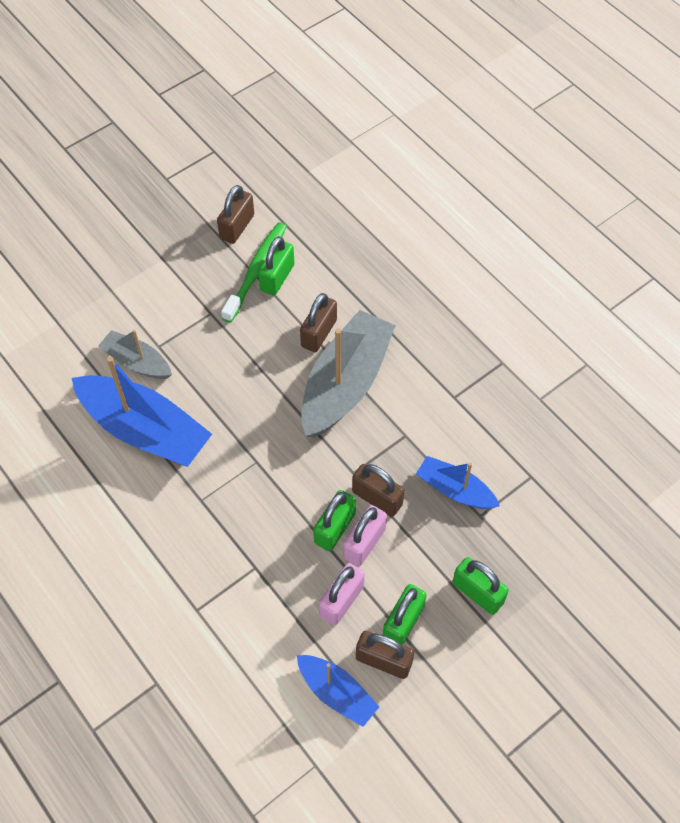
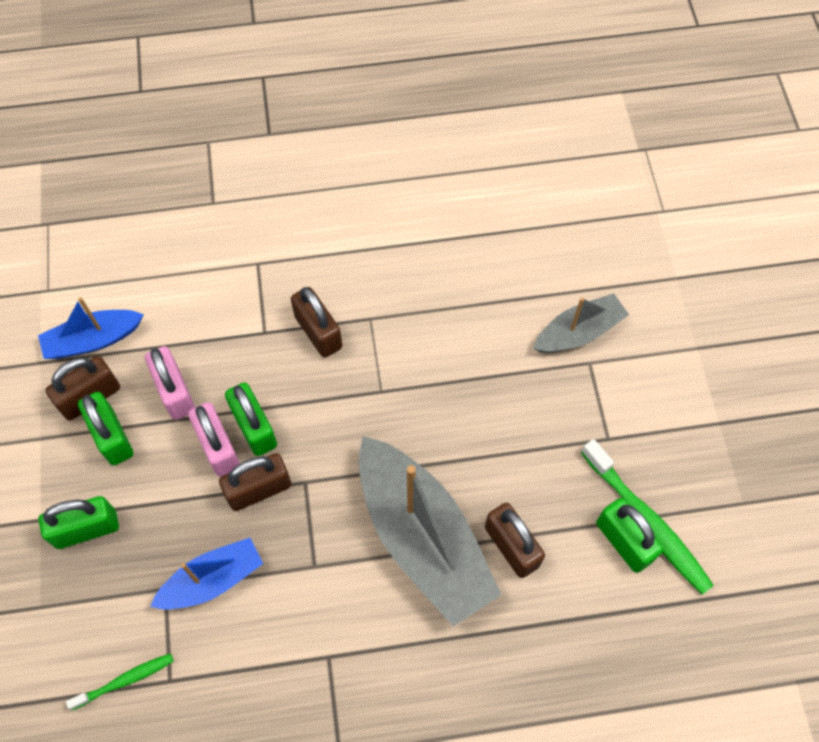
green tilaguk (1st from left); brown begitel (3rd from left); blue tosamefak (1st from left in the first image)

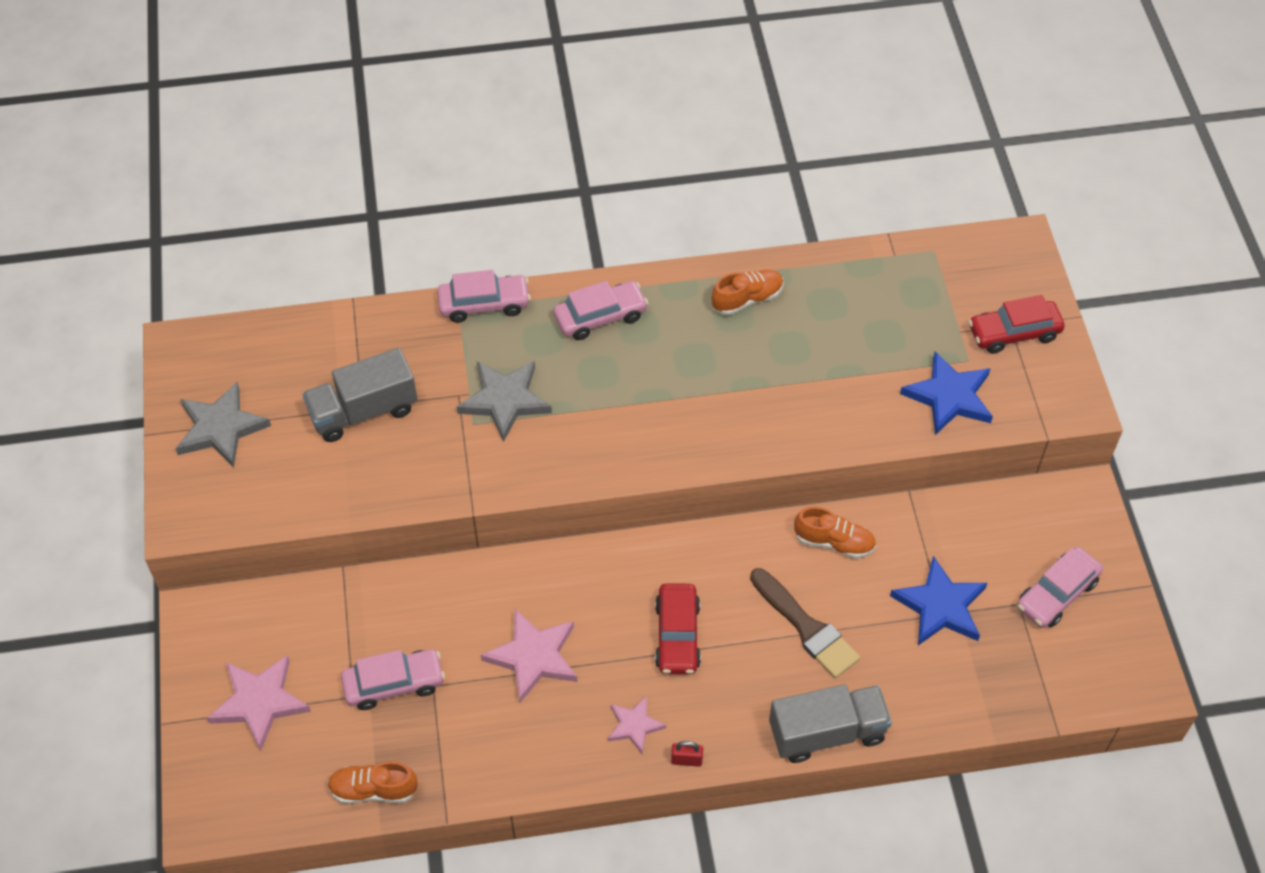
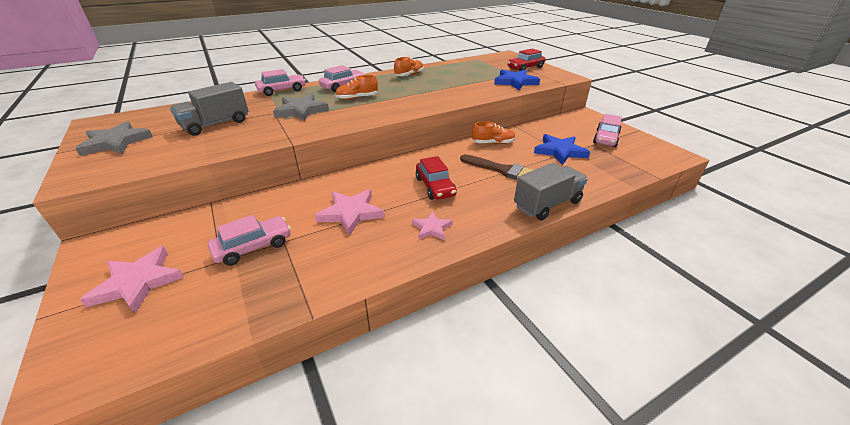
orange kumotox (1st from left); red begitel

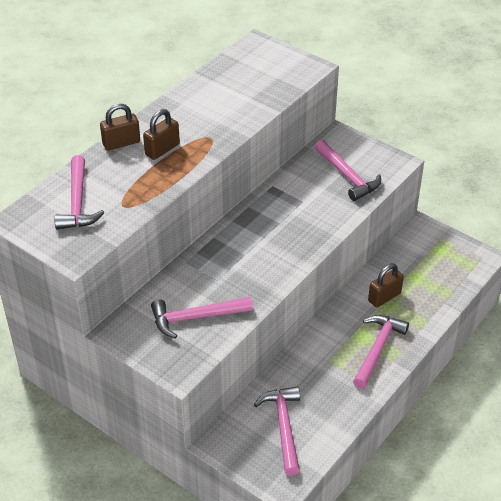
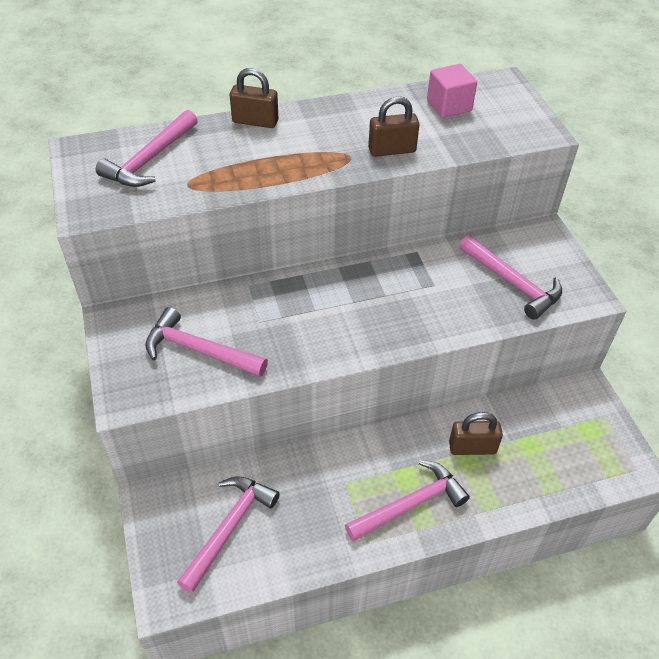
brown begitel (2nd from left); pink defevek; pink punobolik (5th from left)

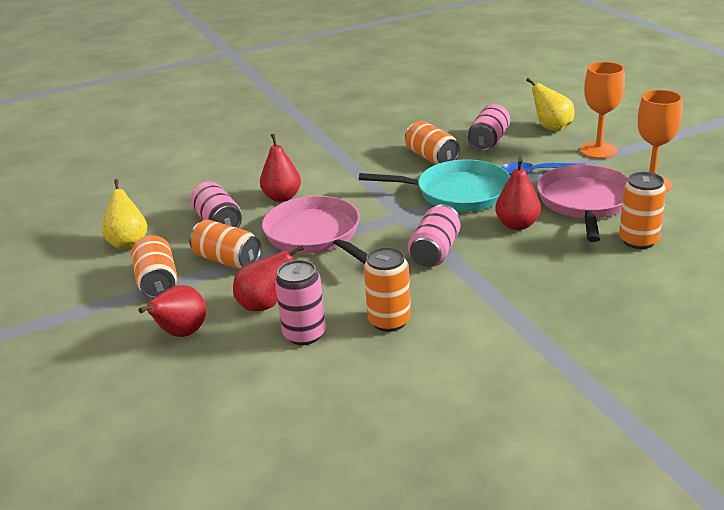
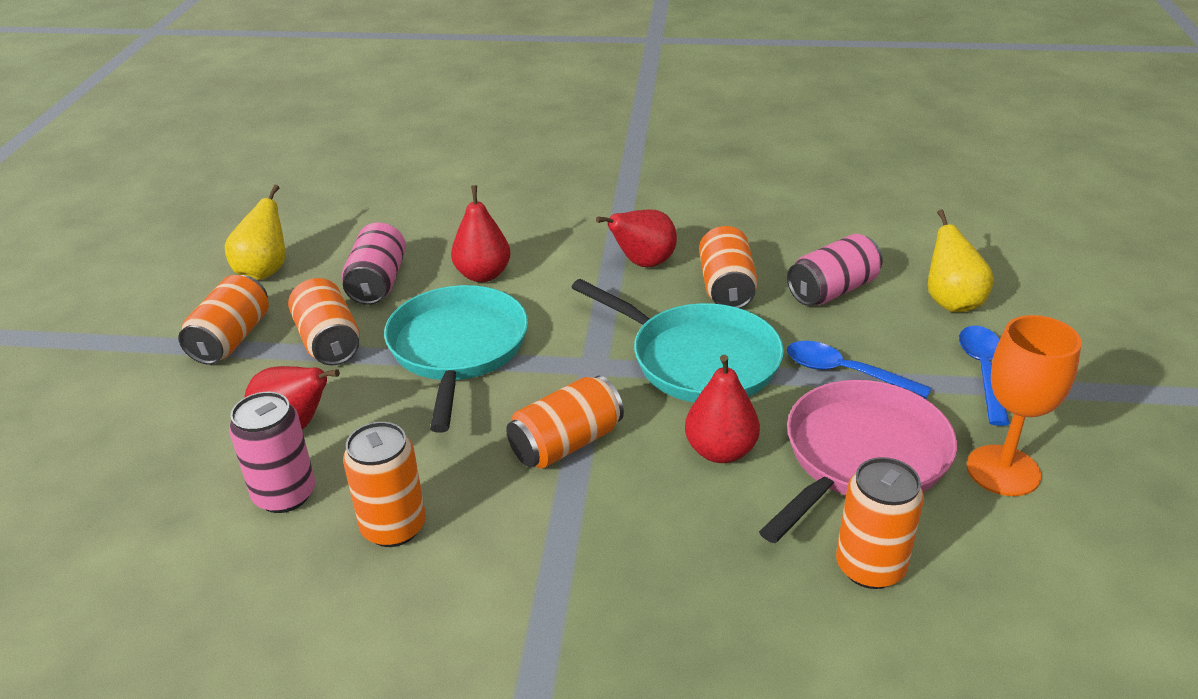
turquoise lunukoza (1st from left); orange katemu (4th from left); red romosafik (3rd from left); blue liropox (2nd from left)

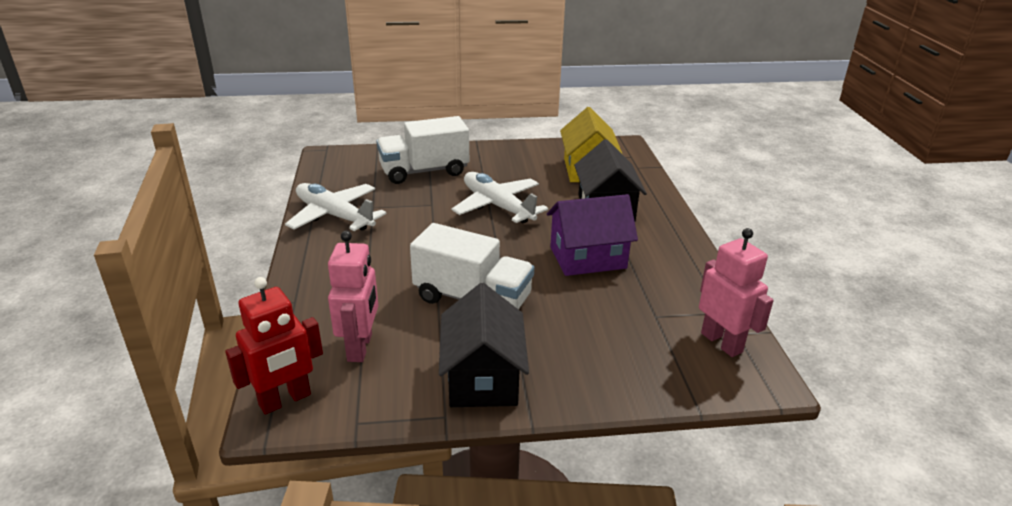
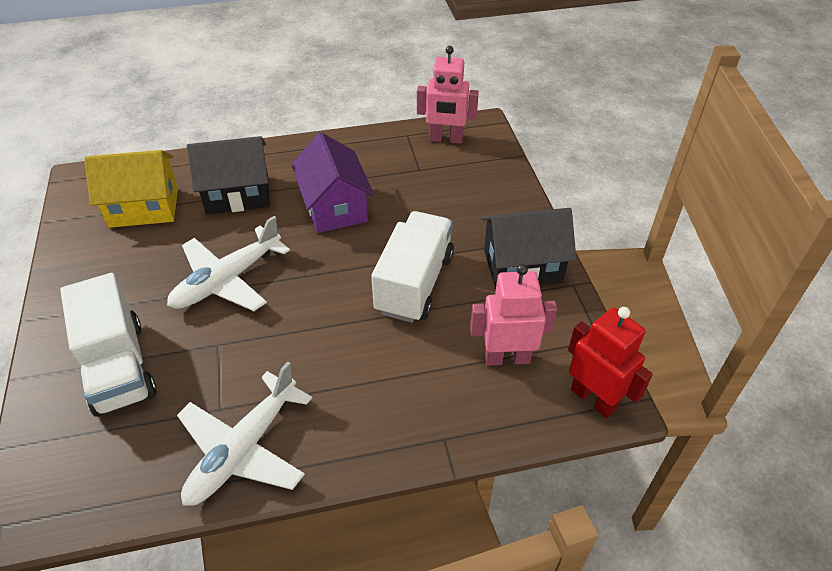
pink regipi (1st from left)

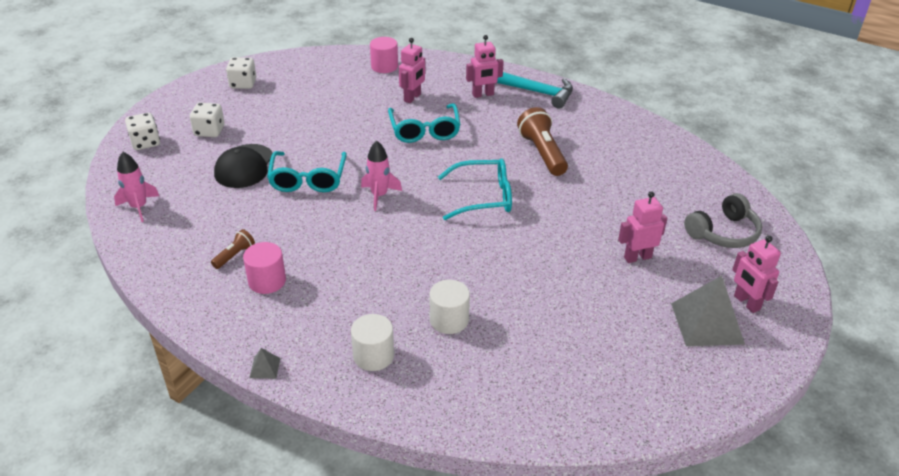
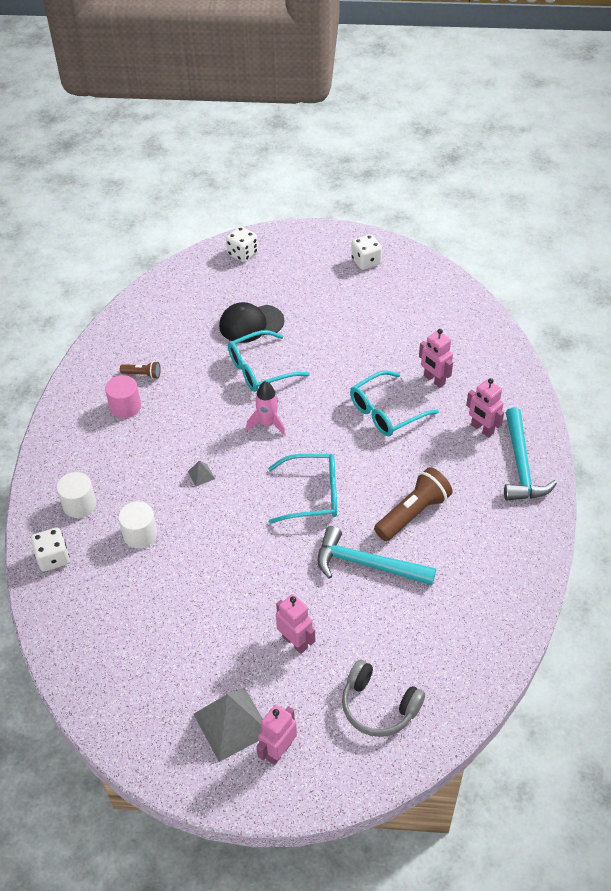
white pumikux (1st from left); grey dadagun (1st from left); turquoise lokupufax (2nd from left); turquoise punobolik (1st from left); pink regipi (3rd from left); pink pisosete (1st from left in the first image); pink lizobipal (2nd from left in the first image)

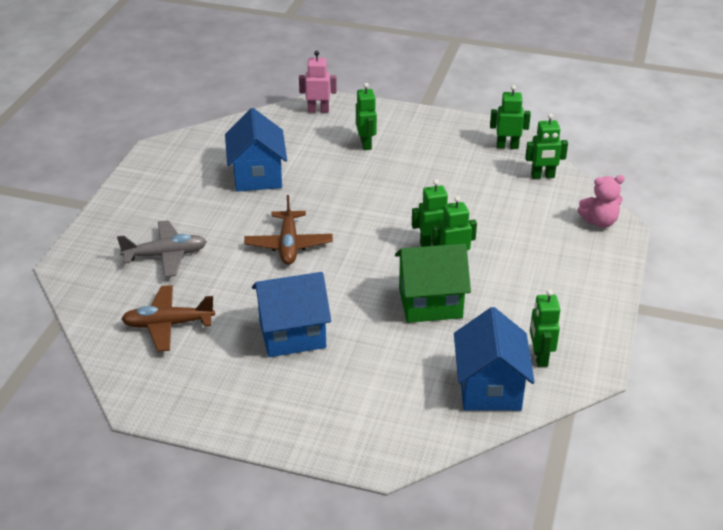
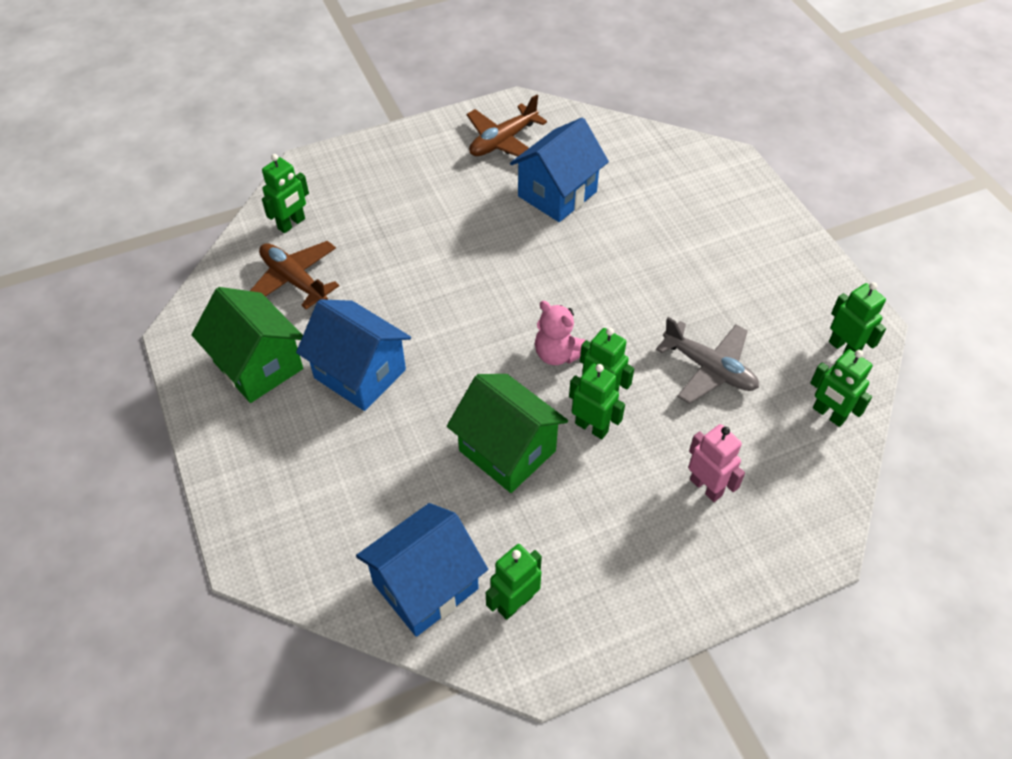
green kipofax (1st from left); green regipi (1st from left); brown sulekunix (2nd from left); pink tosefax; grey sulekunix; pink regipi

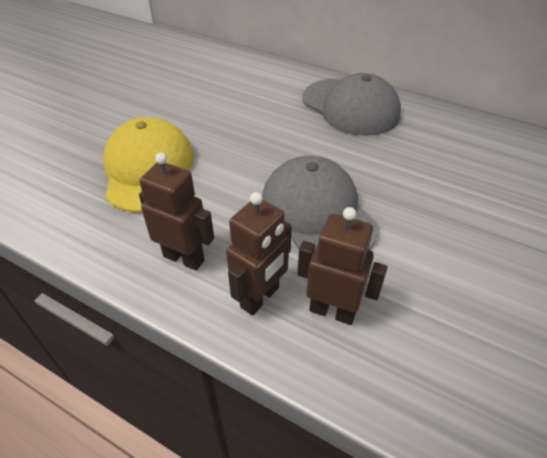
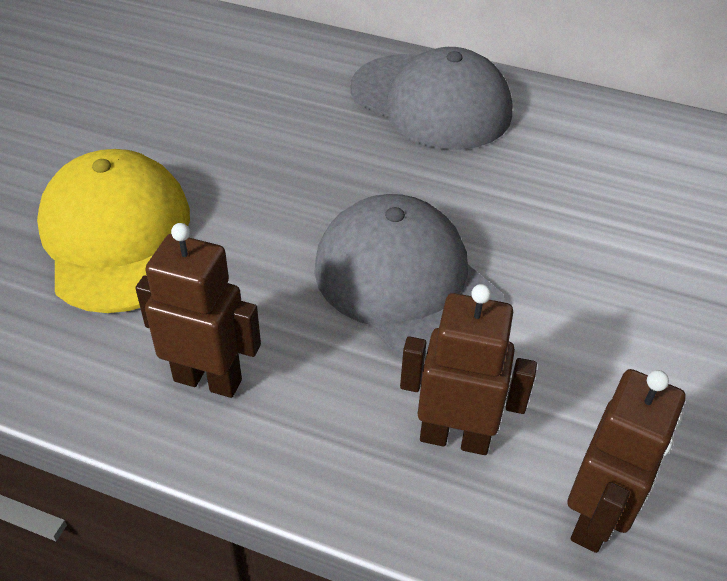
brown regipi (3rd from left)

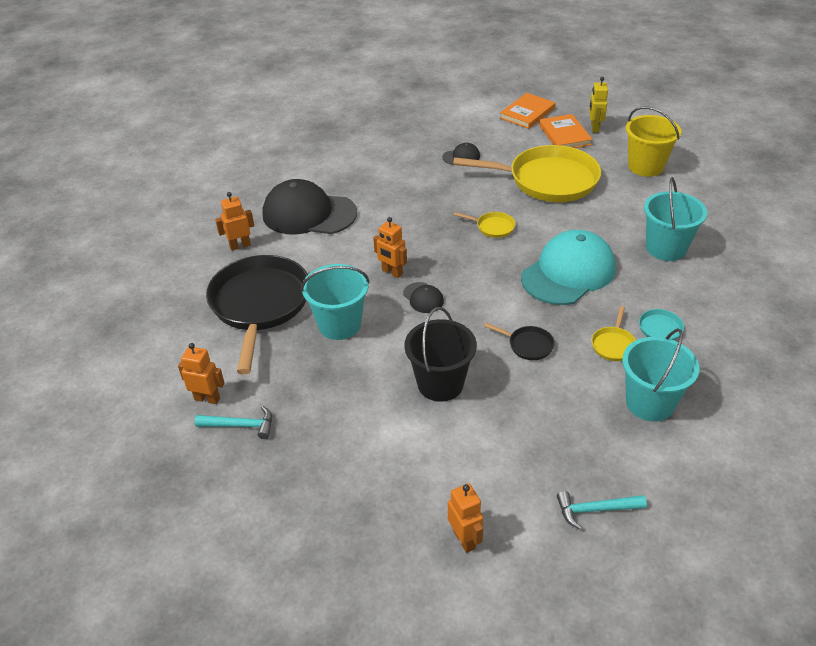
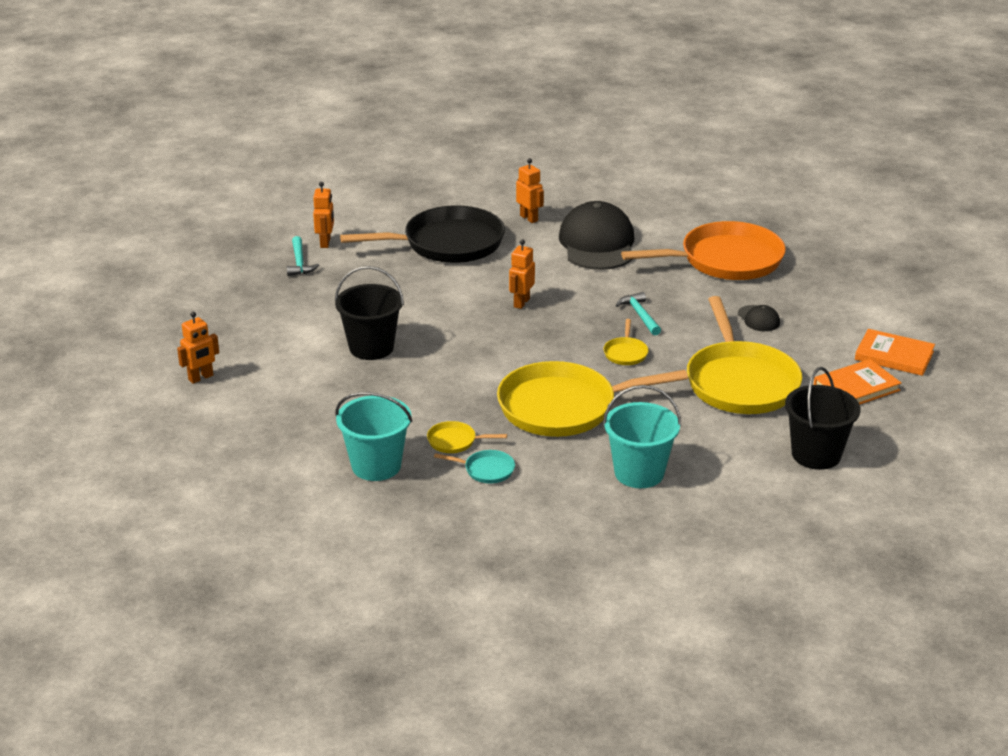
yellow lunukoza (2nd from left); turquoise punobolik (2nd from left); orange lunukoza; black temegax (2nd from left); turquoise temegax (1st from left in the first image); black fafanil (2nd from left in the first image); black lunukoza (2nd from left in the first image); yellow regipi

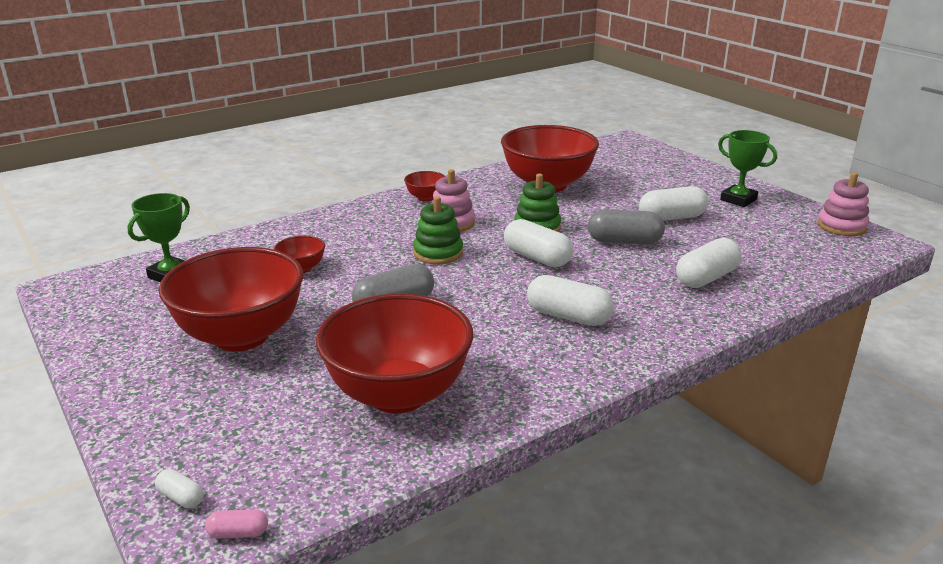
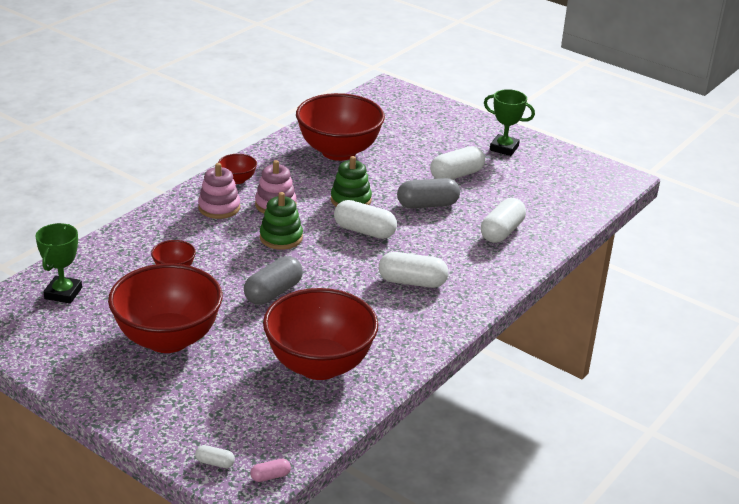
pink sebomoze (1st from left)

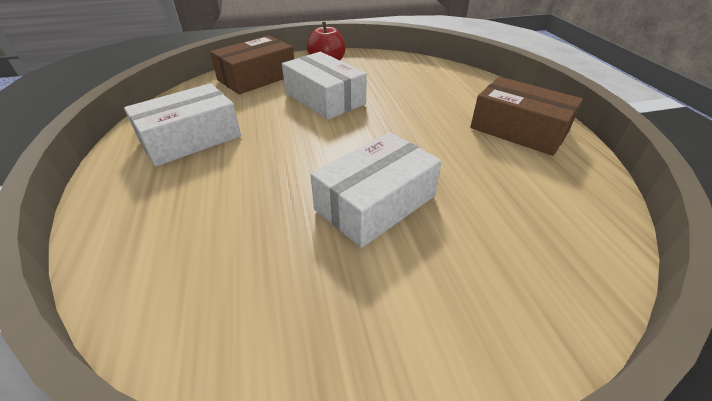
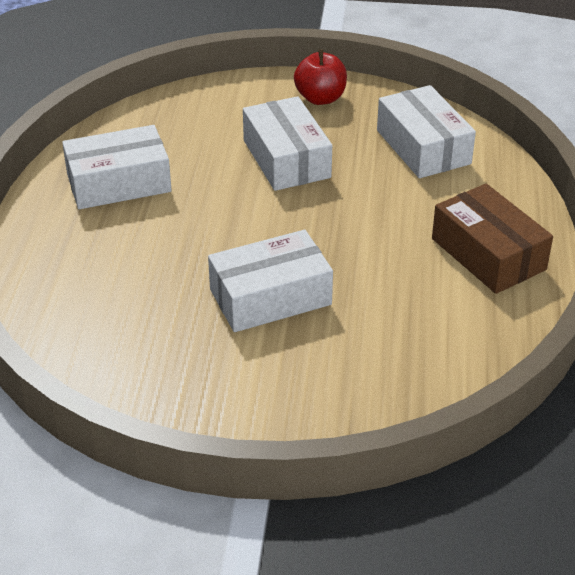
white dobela (4th from left); brown dobela (1st from left in the first image)

